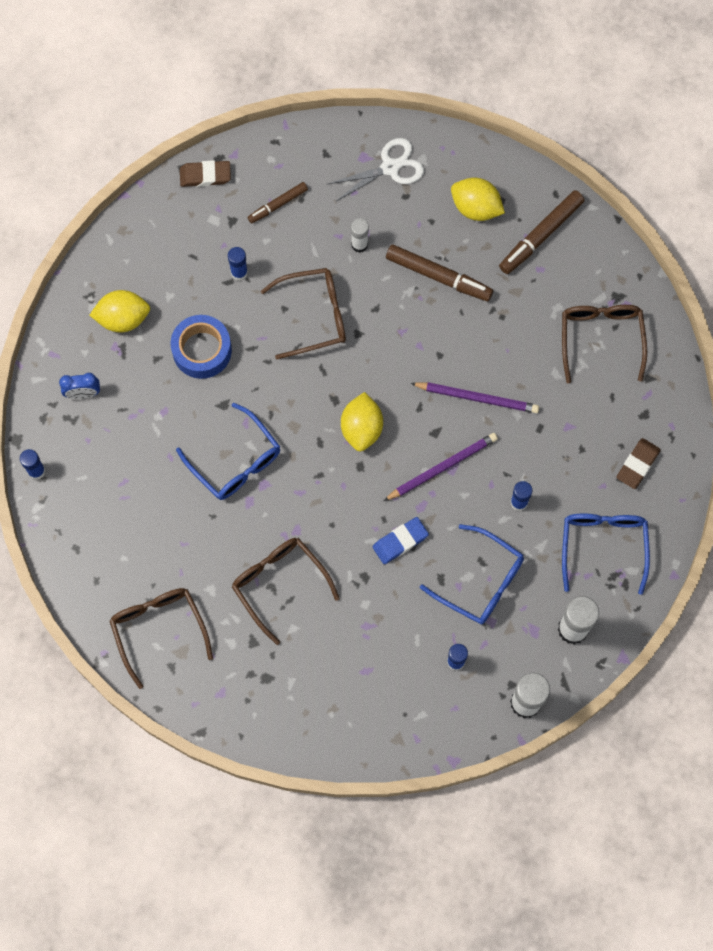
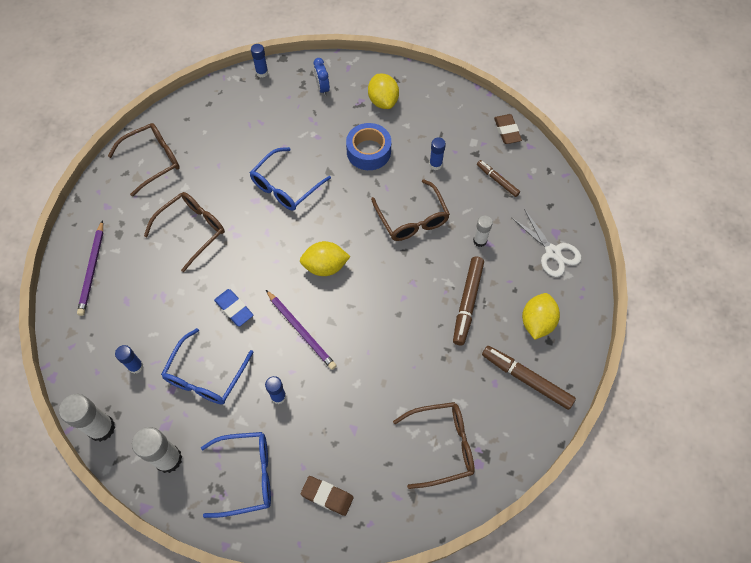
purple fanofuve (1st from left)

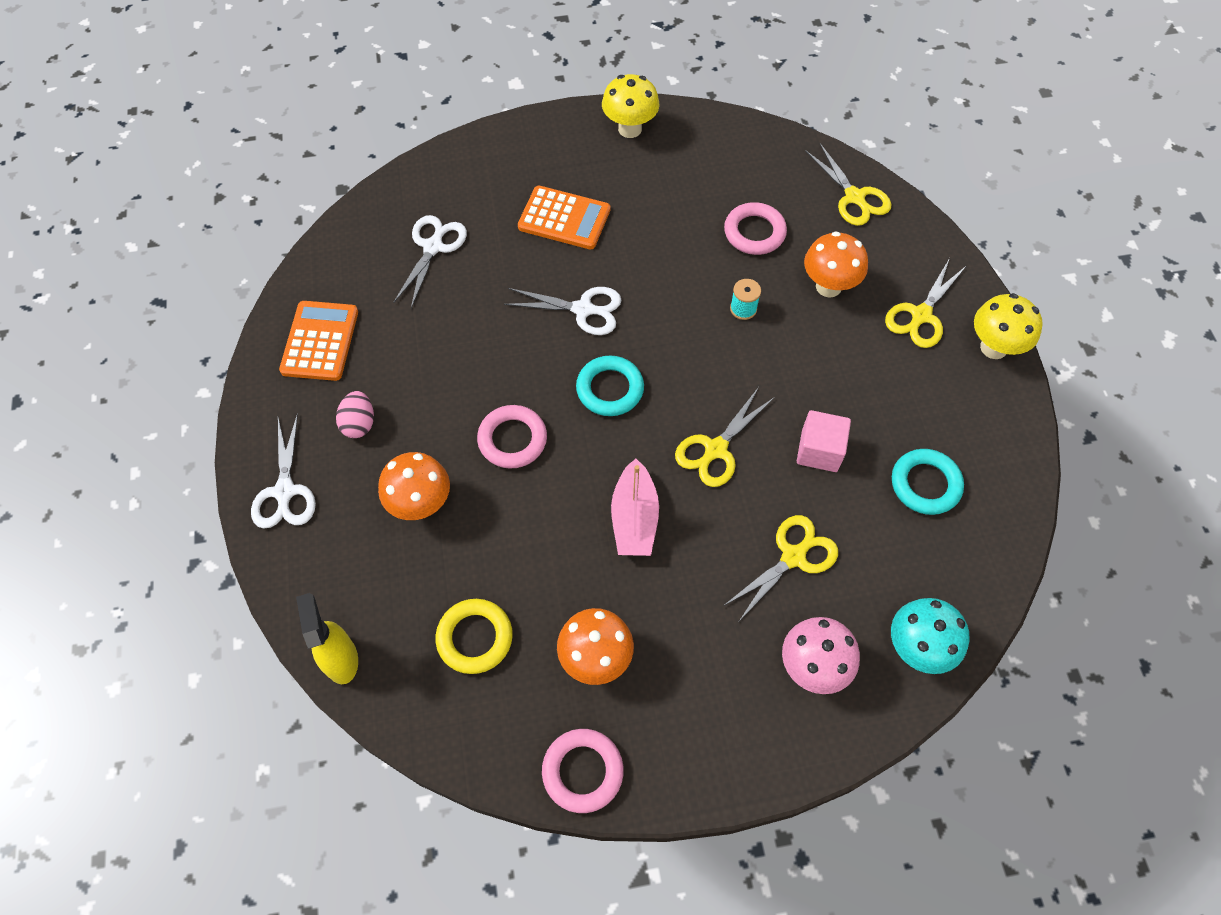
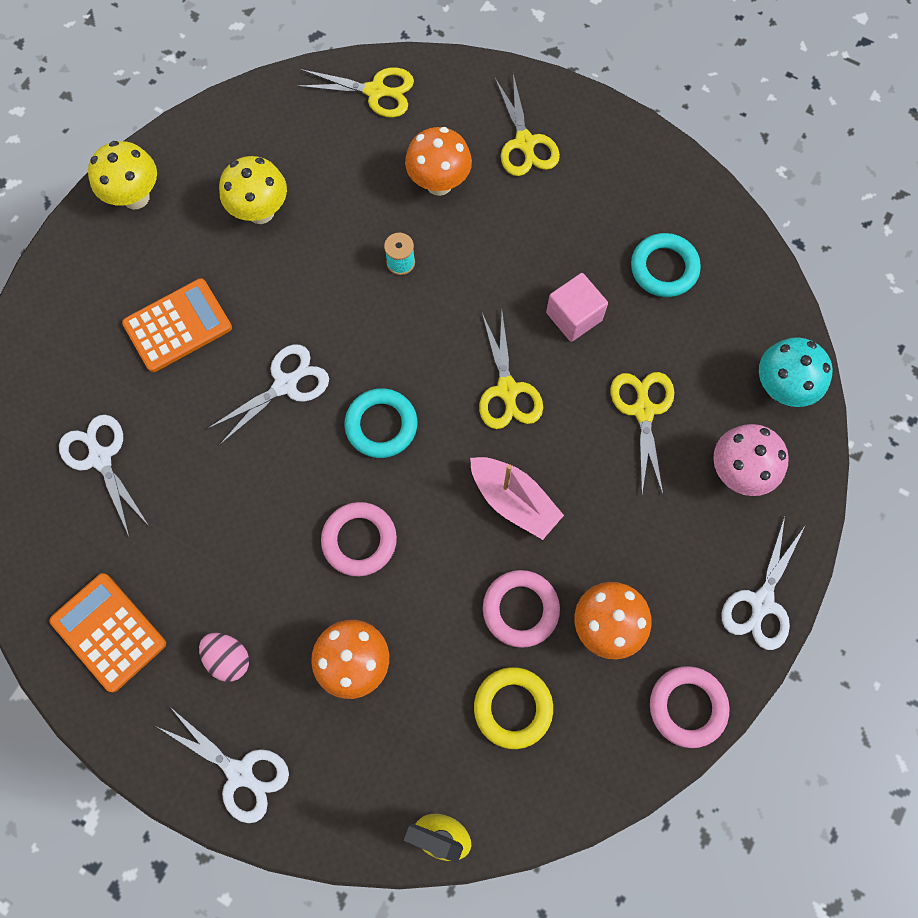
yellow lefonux (2nd from left); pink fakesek (2nd from left); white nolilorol (4th from left)

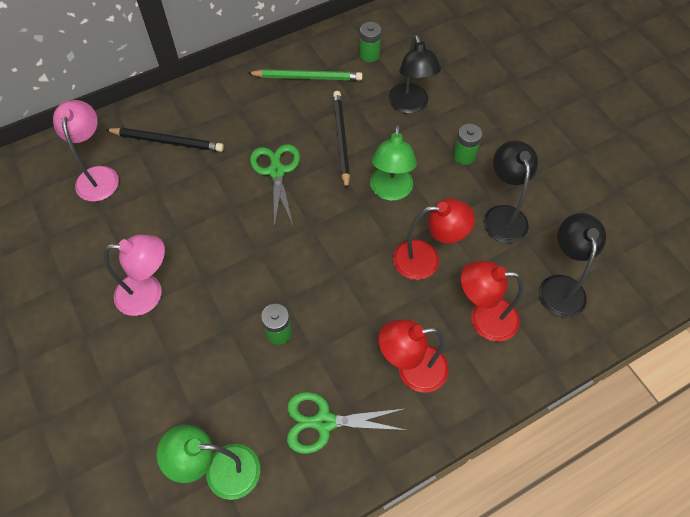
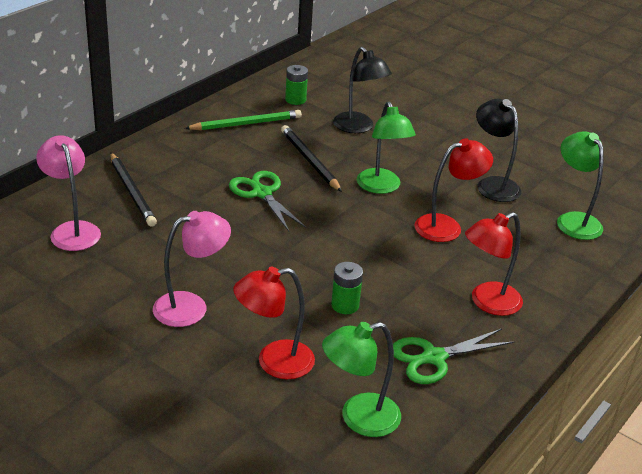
black fanofuve (1st from left); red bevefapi (1st from left); green bevefapi (3rd from left); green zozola (3rd from left in the first image)

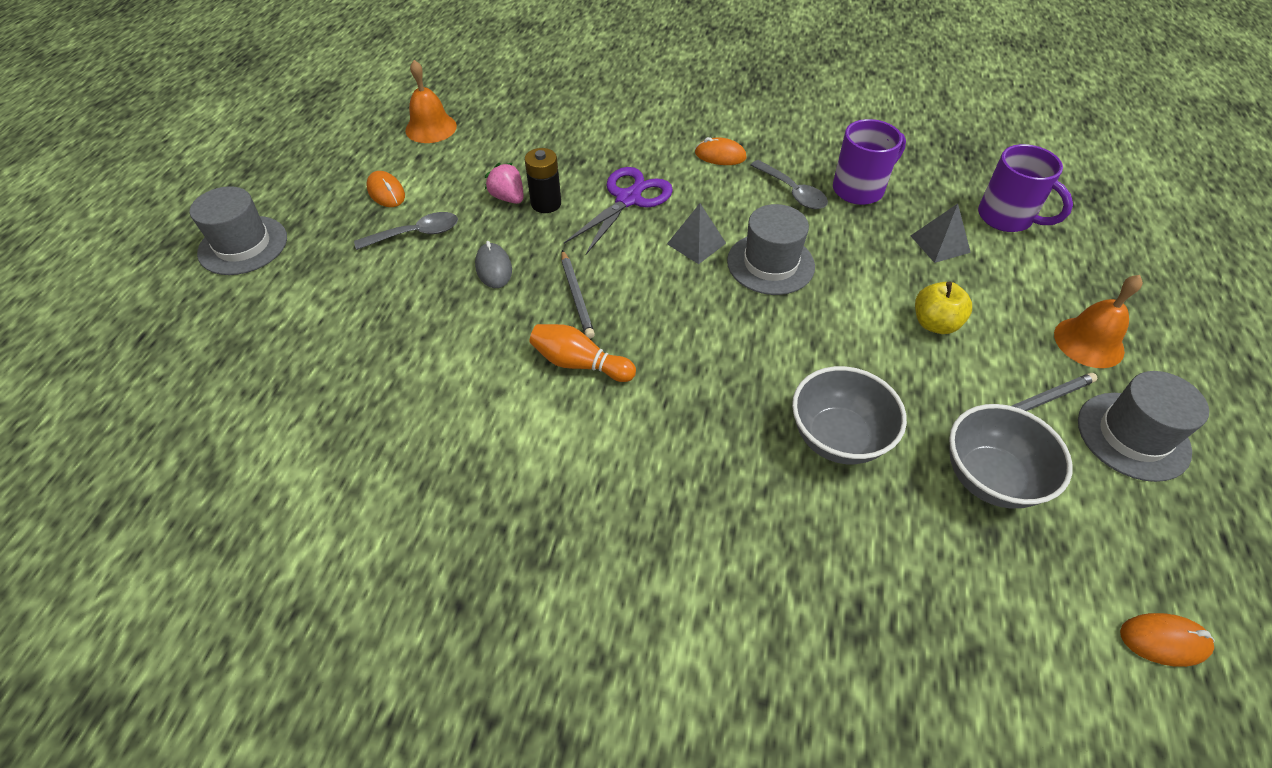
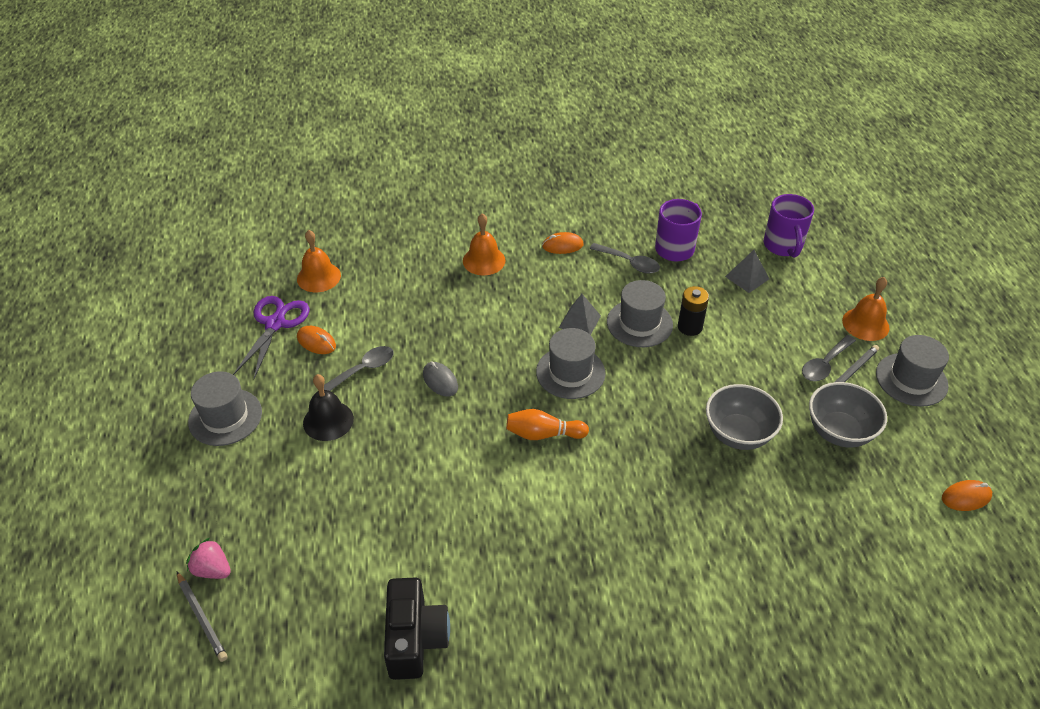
grey fanofuve (1st from left); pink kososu; purple nolilorol; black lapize; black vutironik; orange lapize (2nd from left); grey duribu (2nd from left); black zozola; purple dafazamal (2nd from left); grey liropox (3rd from left); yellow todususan

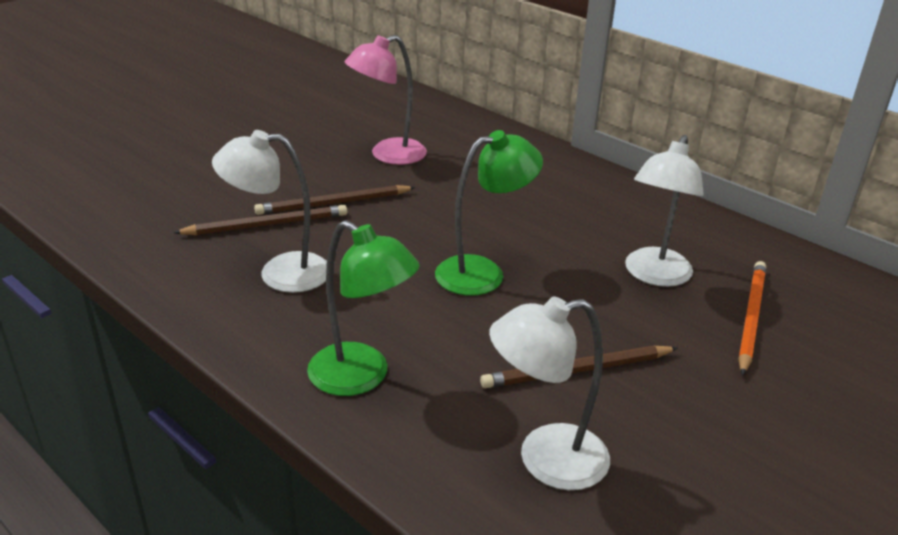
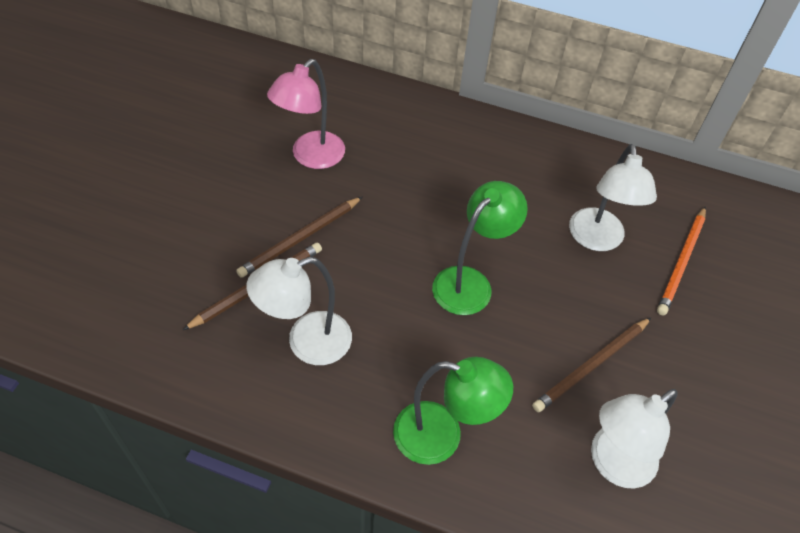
orange fanofuve

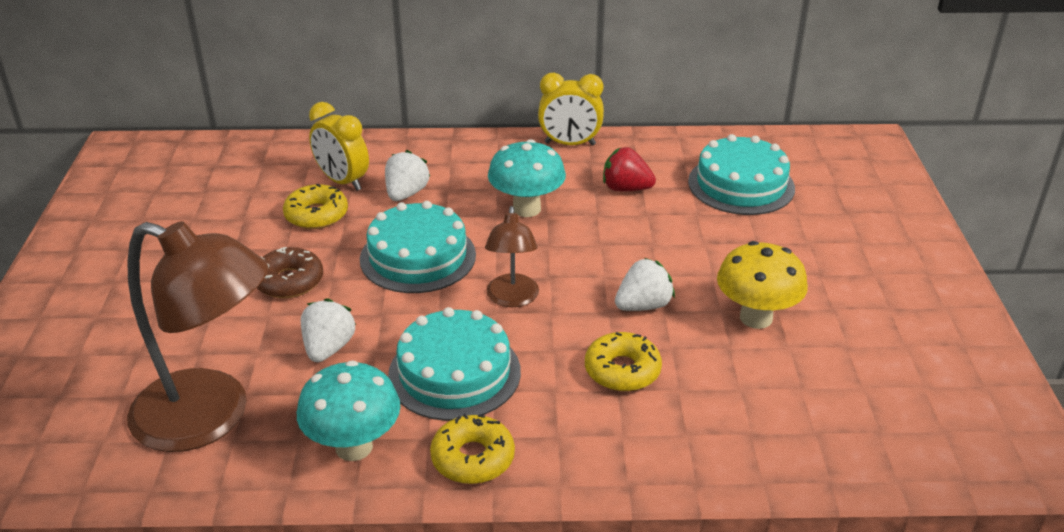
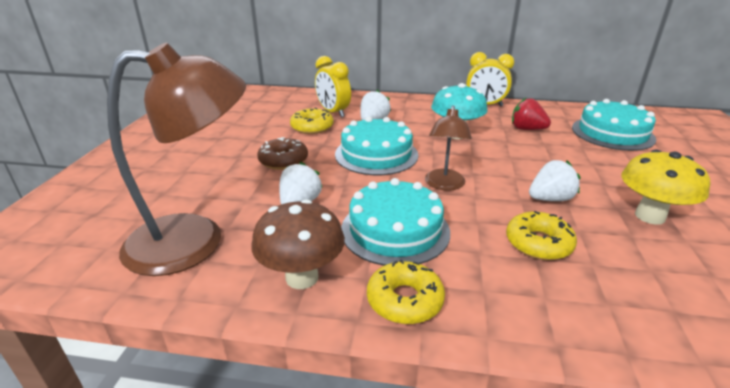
brown bevefapi (1st from left); brown lefonux

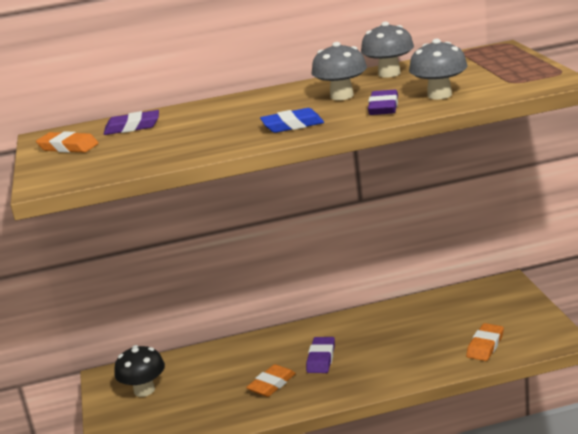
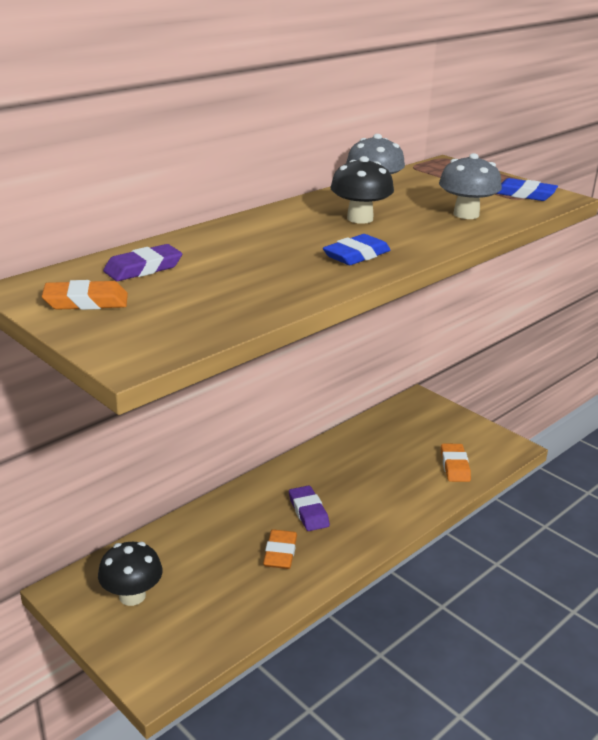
black lefonux (2nd from left); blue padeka (2nd from left); purple padeka (3rd from left in the first image)

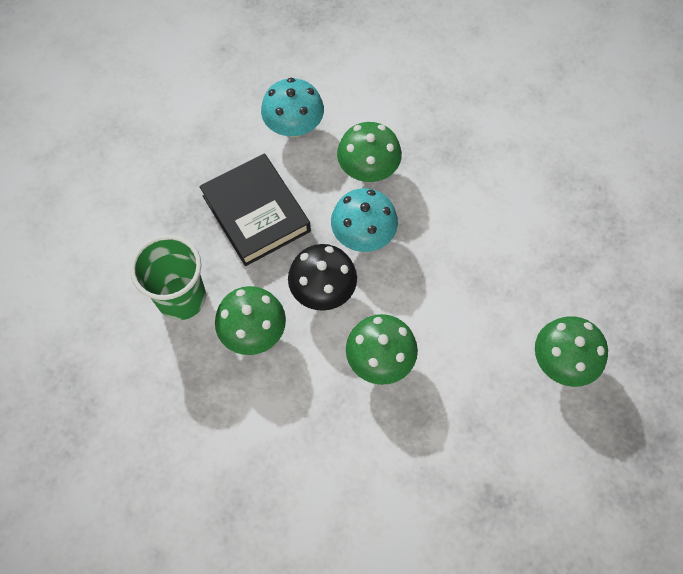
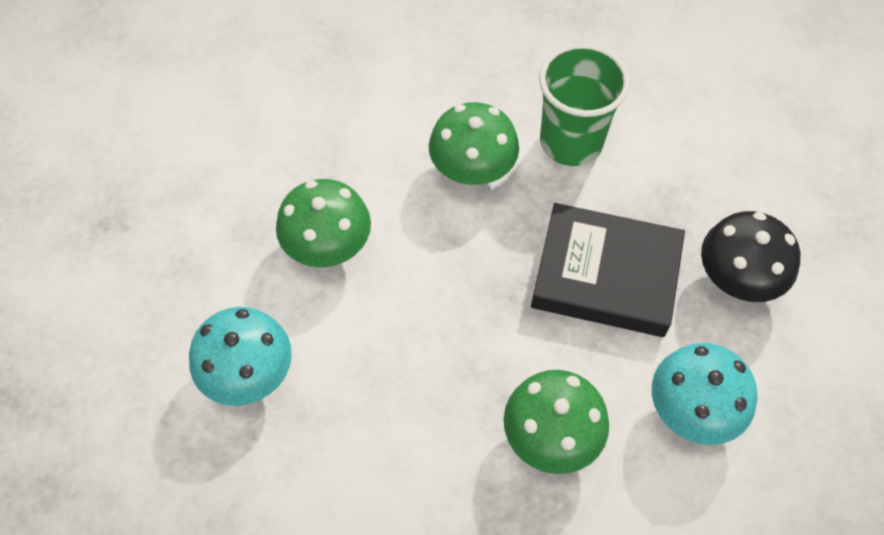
turquoise lefonux (1st from left); black lefonux; green lefonux (4th from left in the first image)

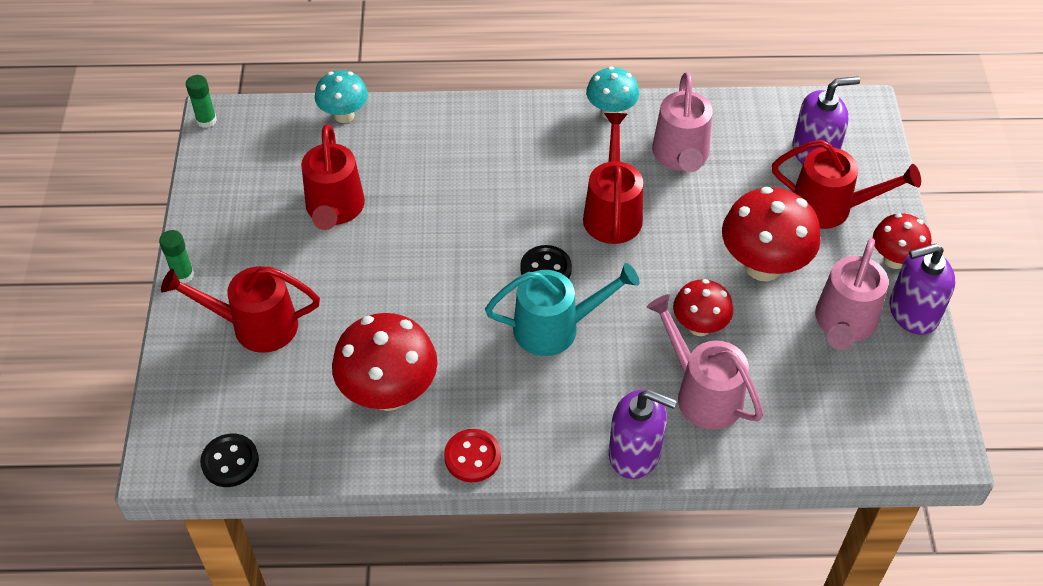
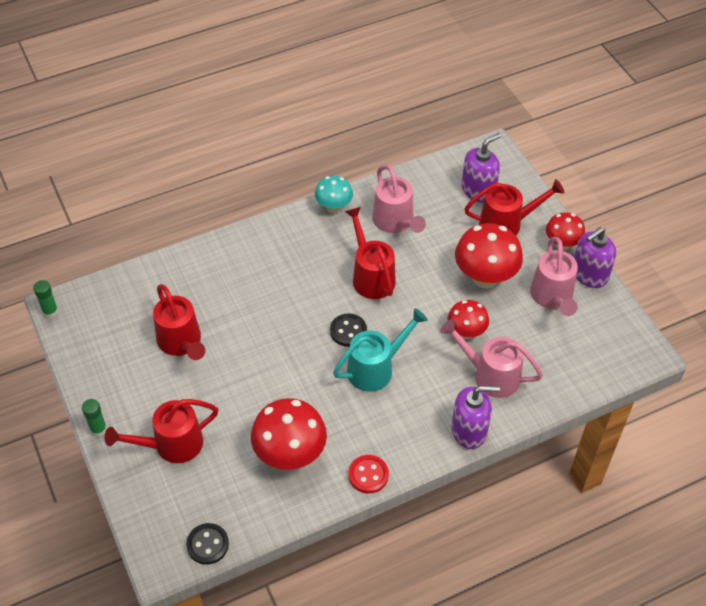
turquoise lefonux (1st from left in the first image)

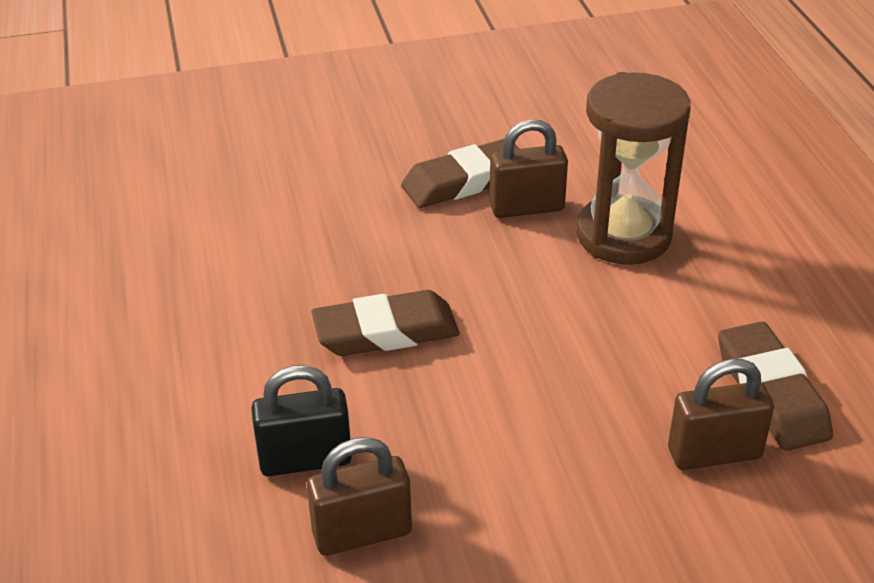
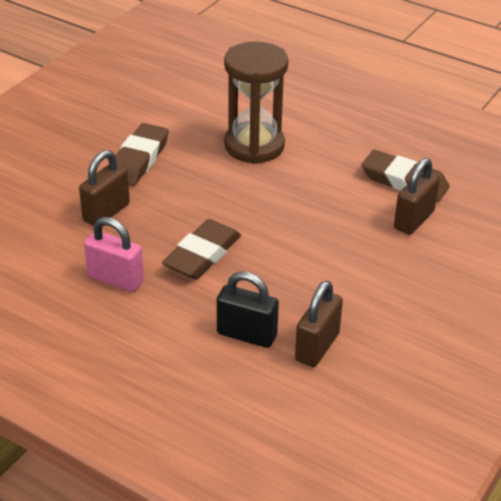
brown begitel (1st from left); pink begitel; black begitel

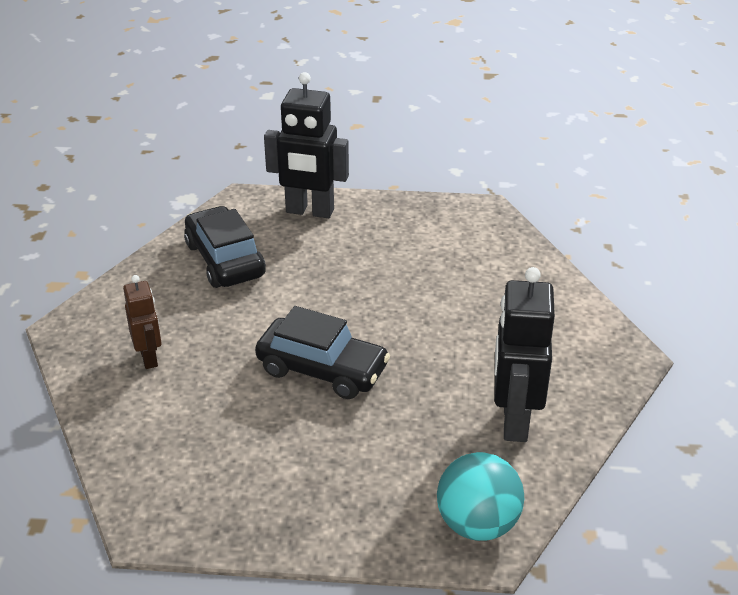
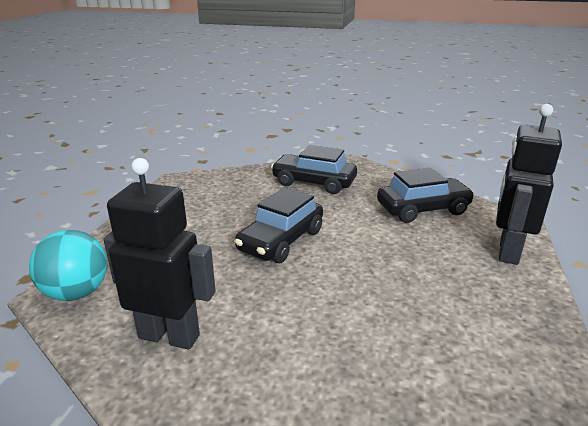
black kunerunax (2nd from left)

